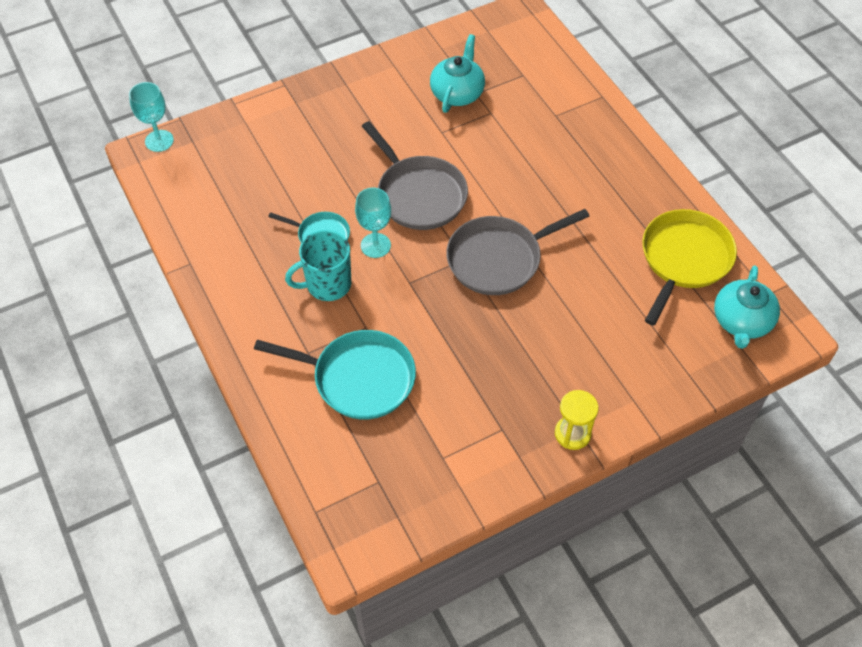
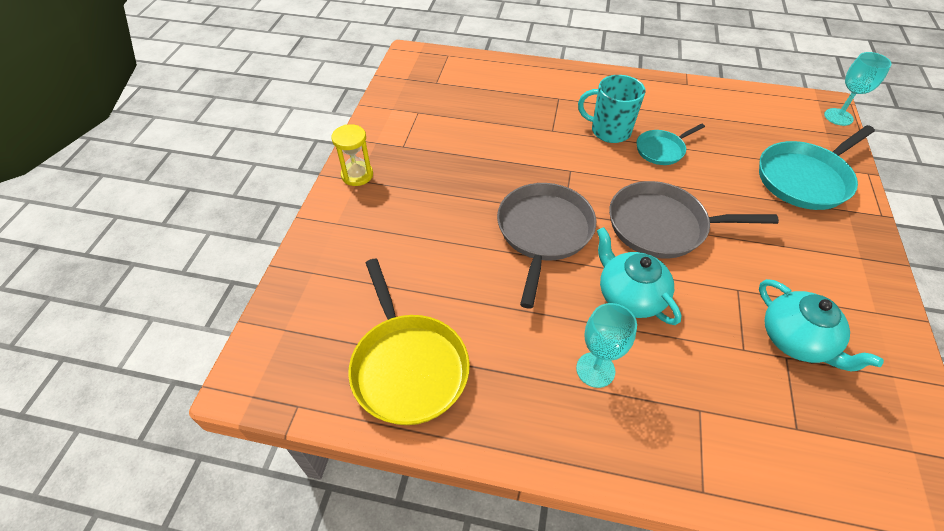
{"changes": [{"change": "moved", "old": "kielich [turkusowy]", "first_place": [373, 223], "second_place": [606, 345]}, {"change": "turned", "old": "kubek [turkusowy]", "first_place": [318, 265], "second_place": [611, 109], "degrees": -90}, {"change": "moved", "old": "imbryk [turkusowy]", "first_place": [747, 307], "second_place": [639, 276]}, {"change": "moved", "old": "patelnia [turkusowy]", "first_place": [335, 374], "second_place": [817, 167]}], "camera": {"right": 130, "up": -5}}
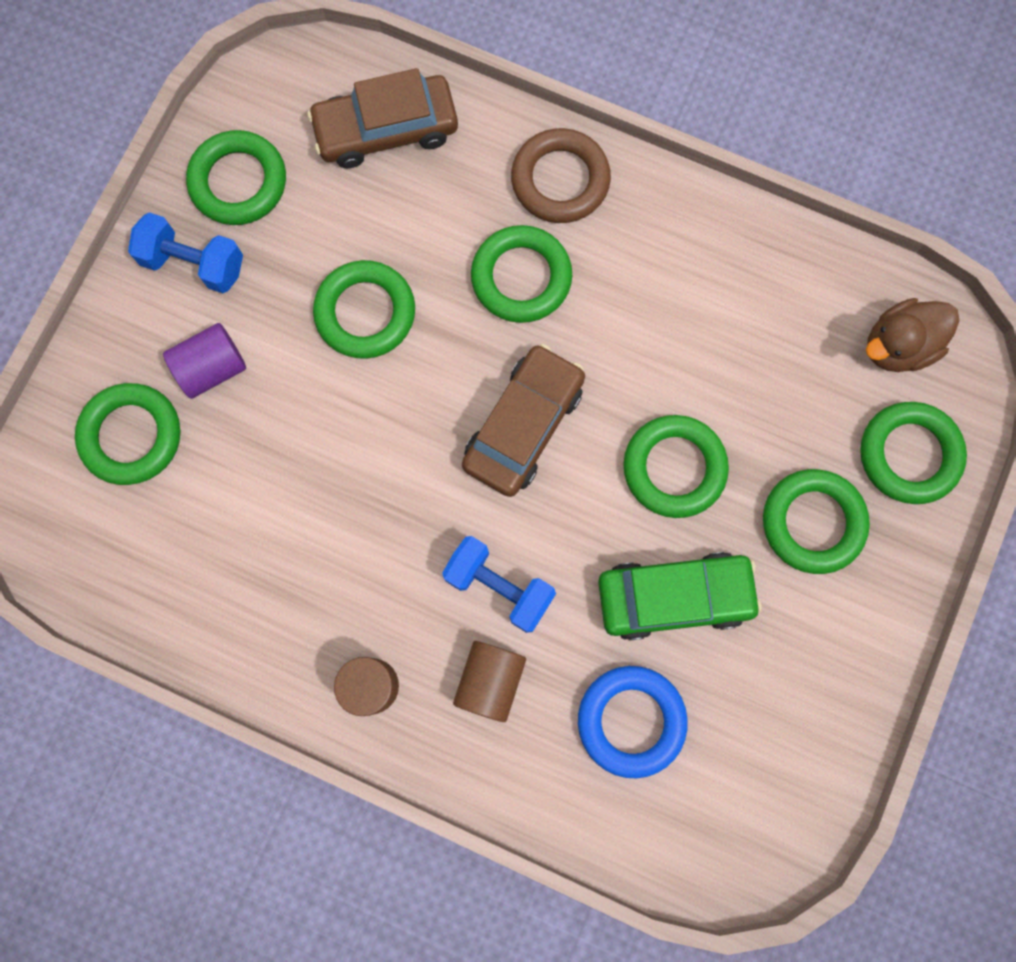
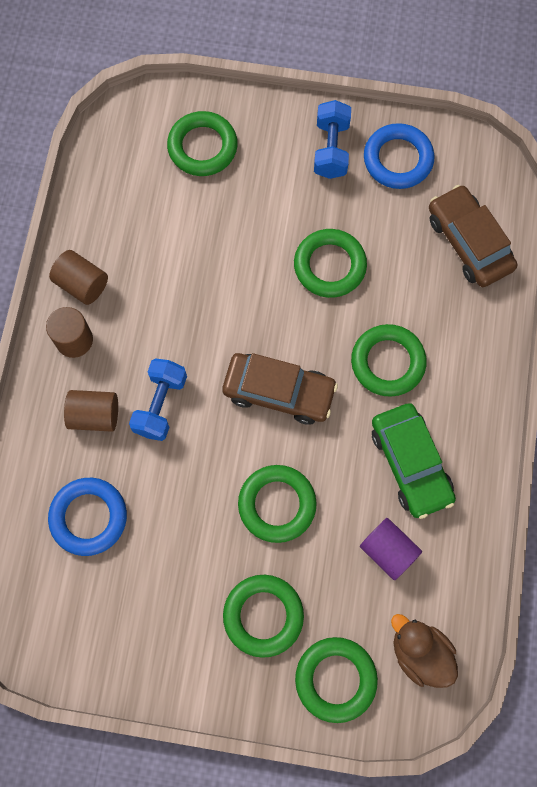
{"changes": [{"change": "added", "new": "walec [brązowy]", "second_place": [78, 277]}, {"change": "moved", "old": "walec [fioletowy]", "first_place": [204, 361], "second_place": [391, 549]}, {"change": "recoloured", "old": "pierścień [zielony]", "new": "pierścień [niebieski]", "first_place": [236, 177], "second_place": [399, 156]}, {"change": "moved", "old": "samochód [zielony]", "first_place": [680, 596], "second_place": [414, 461]}, {"change": "removed", "old": "pierścień [brązowy]", "first_place": [561, 175]}], "camera": {"right": 75, "up": -5}}
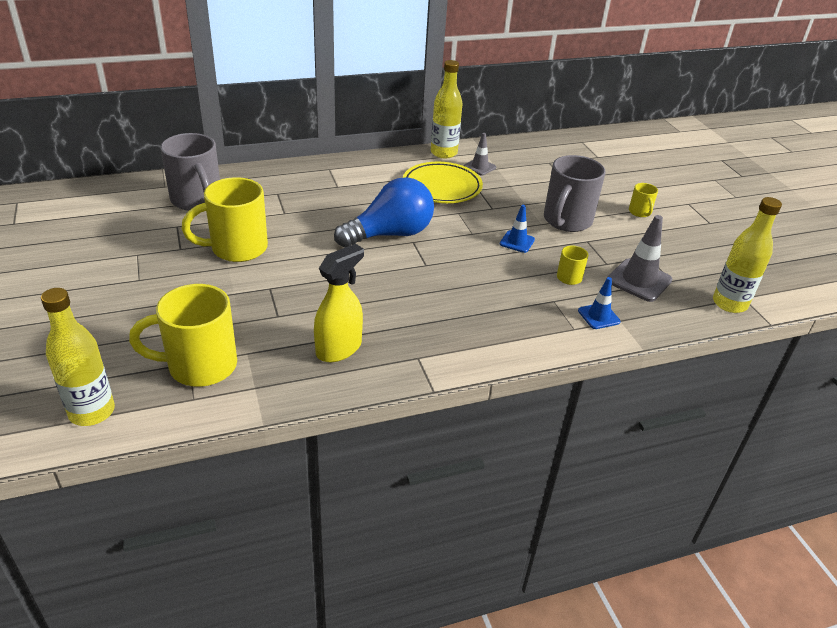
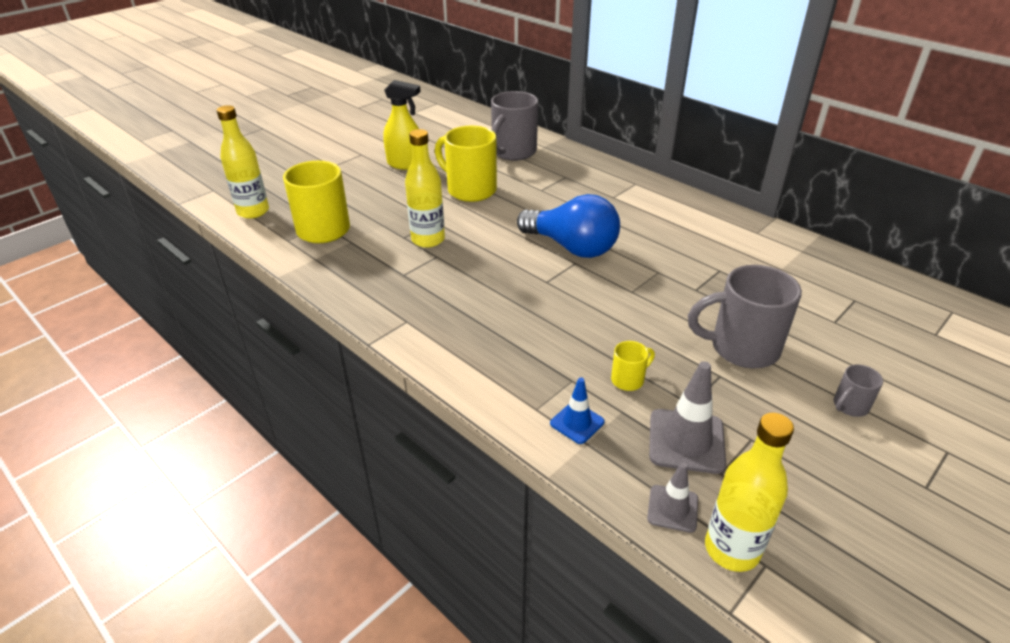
{"changes": [{"change": "moved", "old": "spryskiwacz [żółty]", "first_place": [339, 303], "second_place": [402, 125]}, {"change": "moved", "old": "butelka [żółty]", "first_place": [447, 109], "second_place": [425, 188]}, {"change": "moved", "old": "pachołek [szary]", "first_place": [480, 154], "second_place": [672, 498]}, {"change": "recoloured", "old": "kubek [żółty]", "new": "kubek [szary]", "first_place": [643, 200], "second_place": [858, 390]}, {"change": "removed", "old": "talerz [żółty]", "first_place": [443, 182]}, {"change": "removed", "old": "pachołek [niebieski]", "first_place": [517, 229]}], "camera": {"right": 65, "up": 0}}
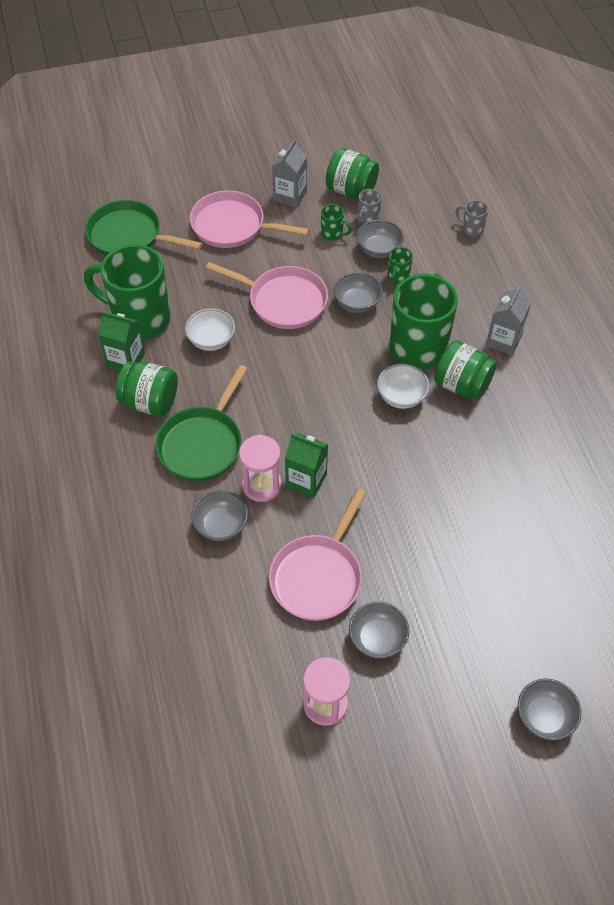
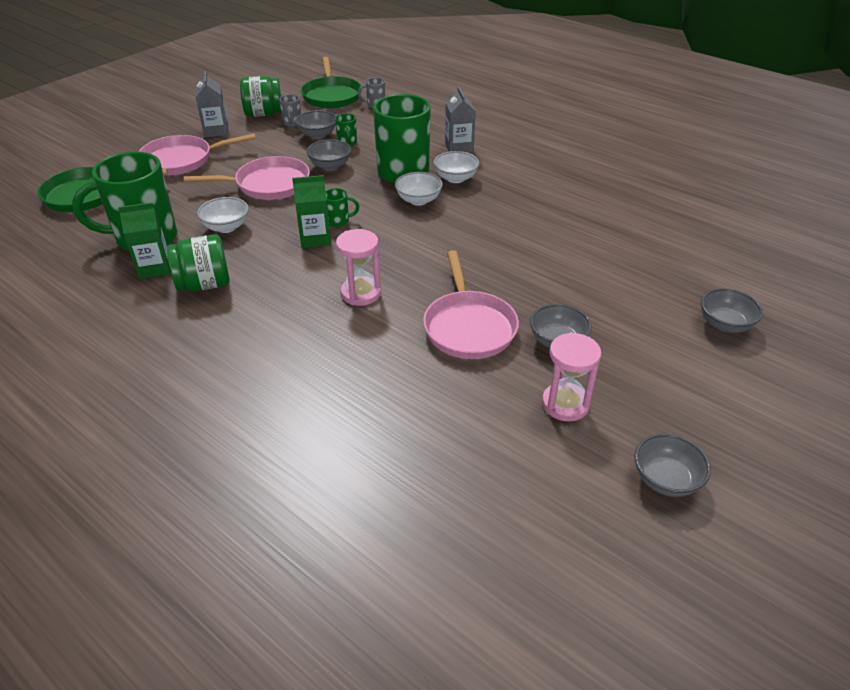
{"changes": [{"change": "moved", "old": "karton mleka [zielony]", "first_place": [306, 465], "second_place": [311, 211]}, {"change": "moved", "old": "patelnia [zielony]", "first_place": [201, 423], "second_place": [331, 83]}, {"change": "moved", "old": "kubek [zielony]", "first_place": [336, 222], "second_place": [342, 207]}, {"change": "replaced", "old": "słoik [zielony]", "new": "miska [biały]", "first_place": [465, 370], "second_place": [456, 167]}, {"change": "moved", "old": "miska [szary]", "first_place": [219, 515], "second_place": [672, 465]}], "camera": {"right": -35, "up": -15}}
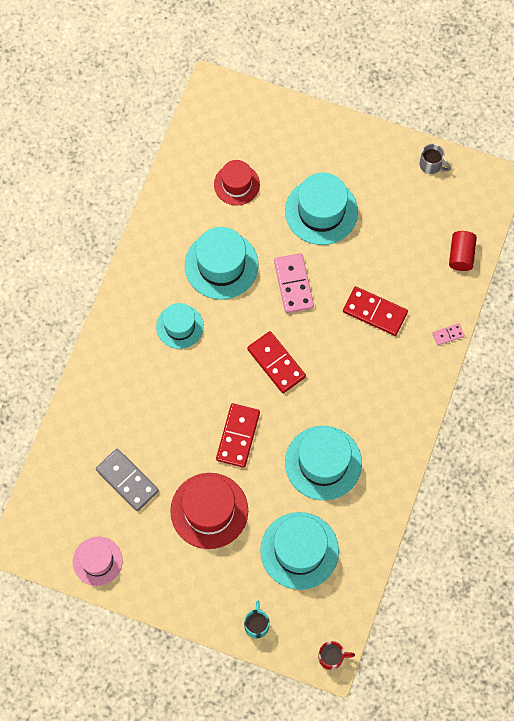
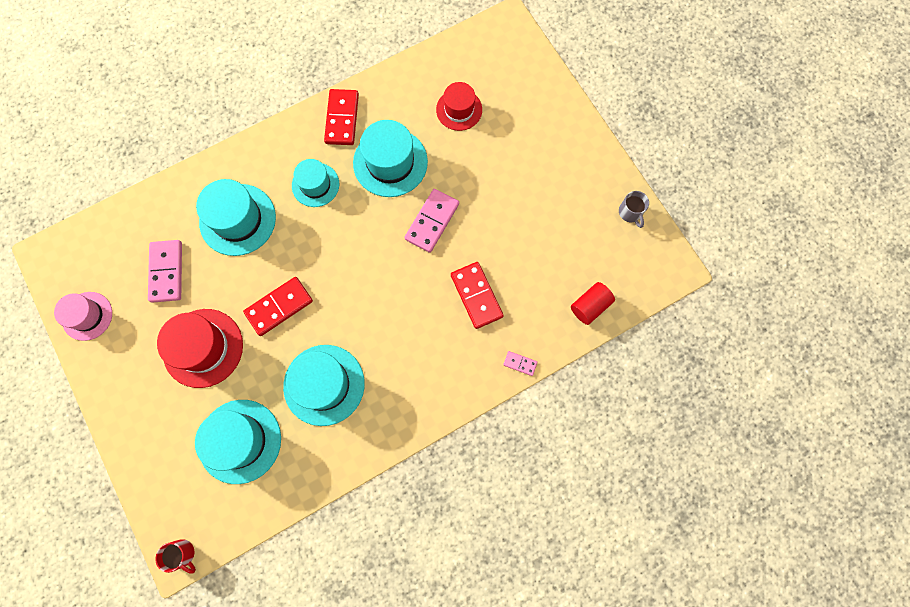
{"changes": [{"change": "recoloured", "old": "kostka domina [szary]", "new": "kostka domina [różowy]", "first_place": [127, 480], "second_place": [165, 271]}, {"change": "moved", "old": "kapelusz [turkusowy]", "first_place": [321, 209], "second_place": [236, 217]}, {"change": "moved", "old": "kostka domina [czerwony]", "first_place": [276, 362], "second_place": [341, 117]}, {"change": "removed", "old": "kubek [turkusowy]", "first_place": [257, 619]}], "camera": {"right": 40, "up": 5}}
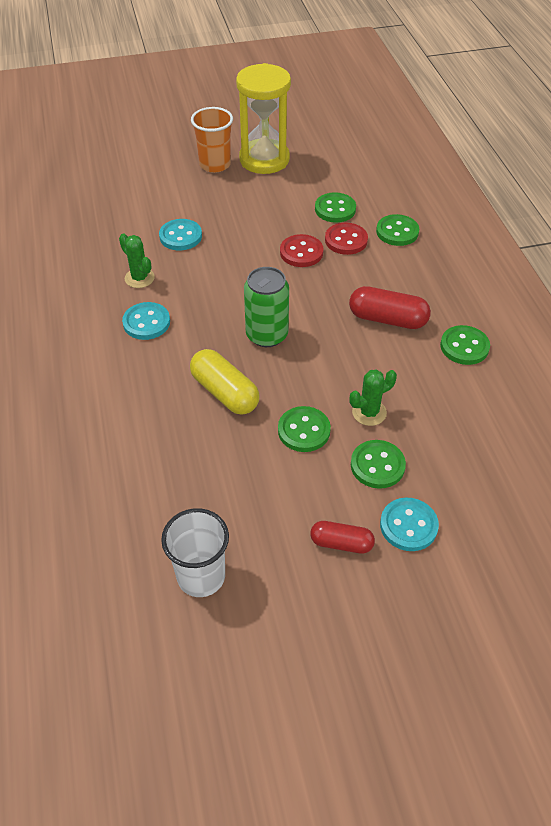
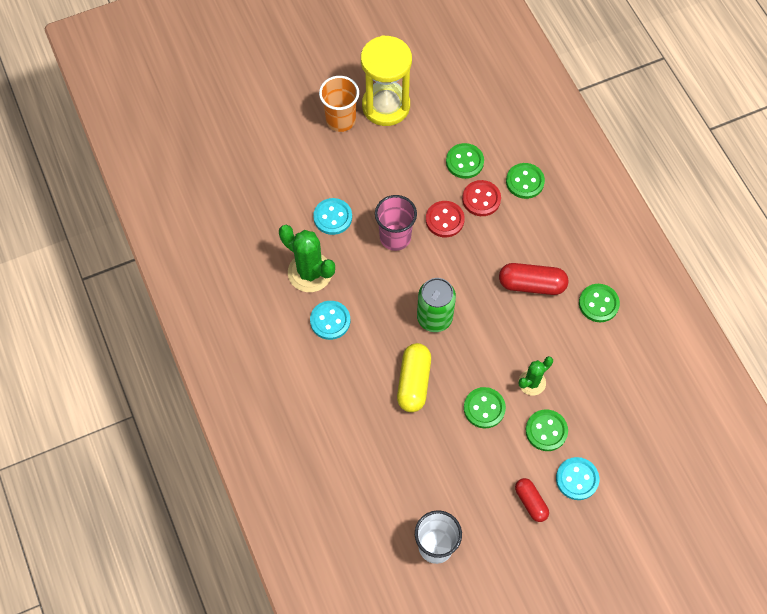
{"changes": [{"change": "resized", "old": "kaktus [zielony]", "first_place": [137, 260], "second_place": [307, 258], "factor": 1.69}, {"change": "added", "new": "szklanka [różowy]", "second_place": [396, 223]}, {"change": "turned", "old": "kapsułka [żółty]", "first_place": [225, 382], "second_place": [414, 377], "degrees": 60}, {"change": "turned", "old": "kapsułka [czerwony]", "first_place": [342, 537], "second_place": [532, 500], "degrees": 60}], "camera": {"right": -10, "up": 15}}
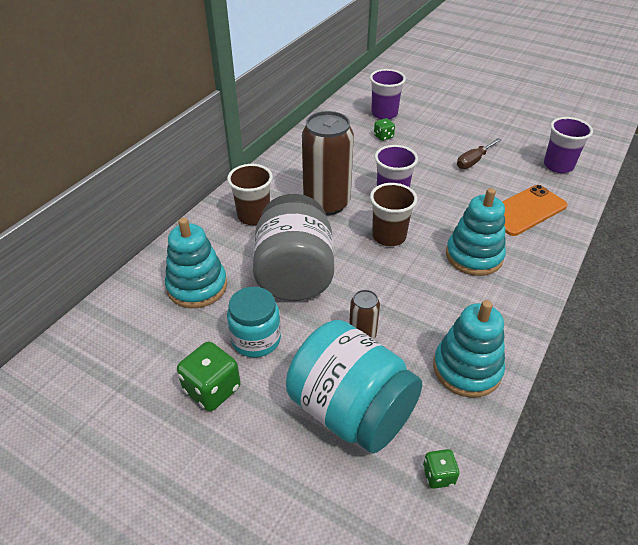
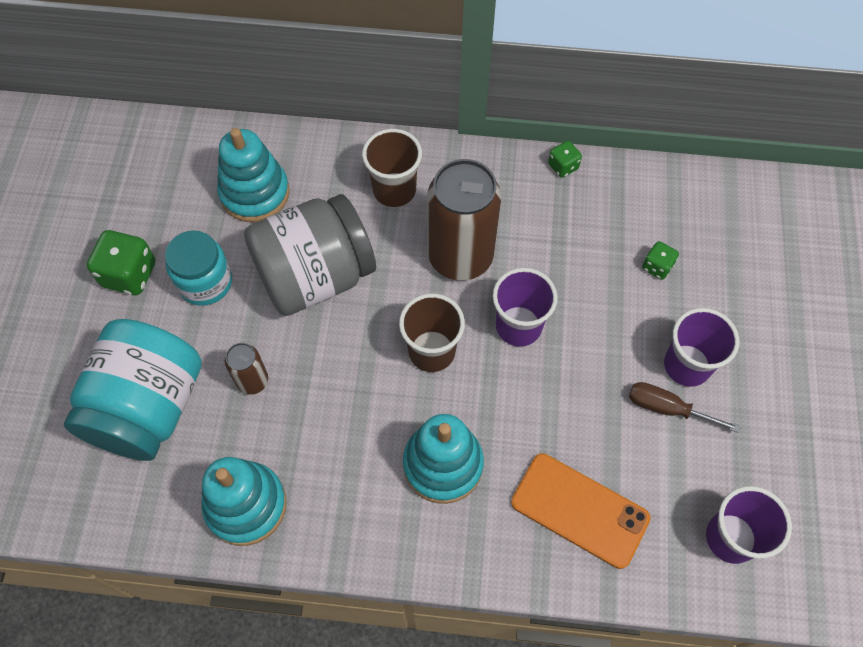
{"changes": [{"change": "moved", "old": "kostka do gry [zielony]", "first_place": [441, 469], "second_place": [565, 159]}, {"change": "moved", "old": "szklanka [fioletowy]", "first_place": [388, 94], "second_place": [701, 347]}], "camera": {"right": 65, "up": 20}}
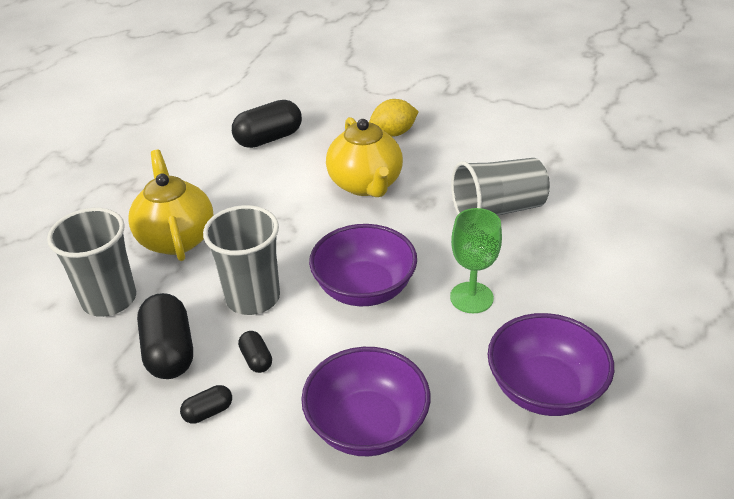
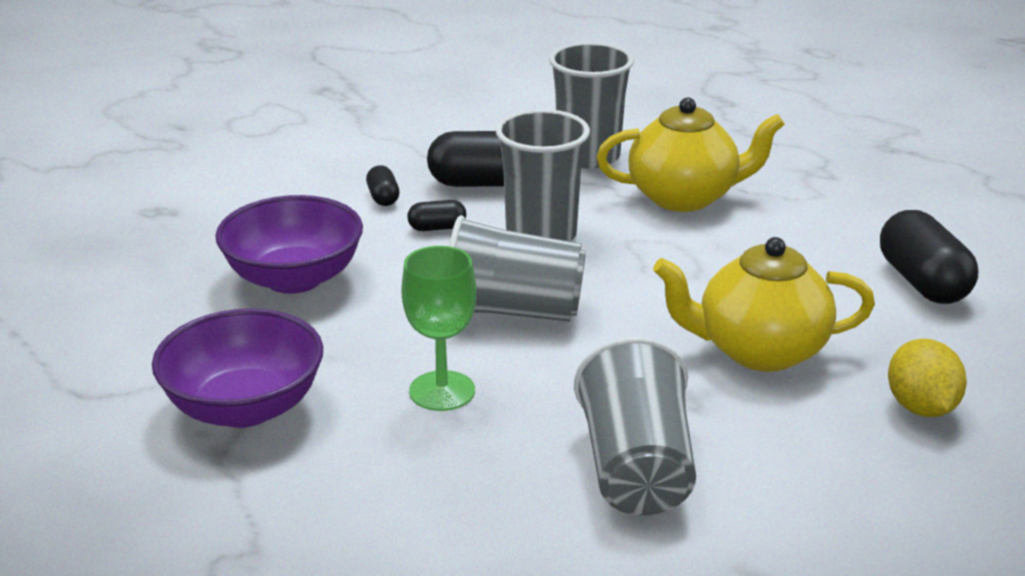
{"changes": [{"change": "replaced", "old": "miska [fioletowy]", "new": "szklanka [szary]", "first_place": [363, 265], "second_place": [517, 268]}], "camera": {"right": 105, "up": -10}}
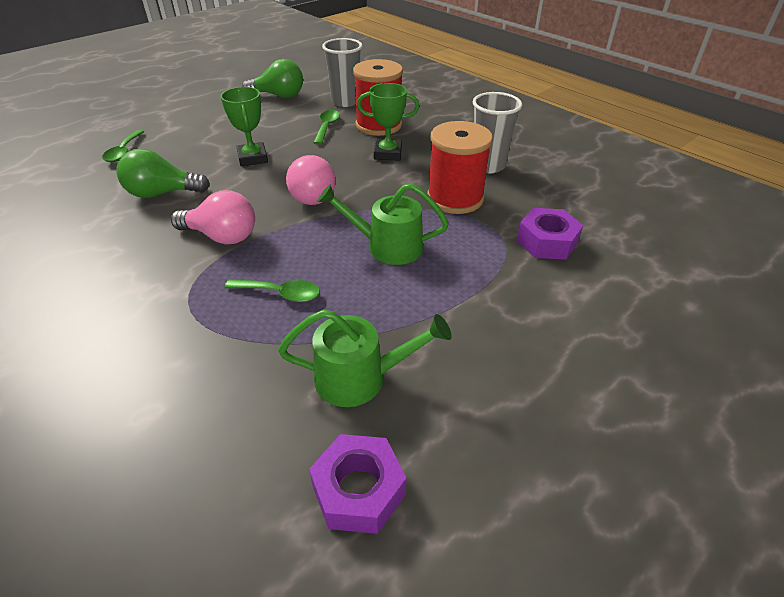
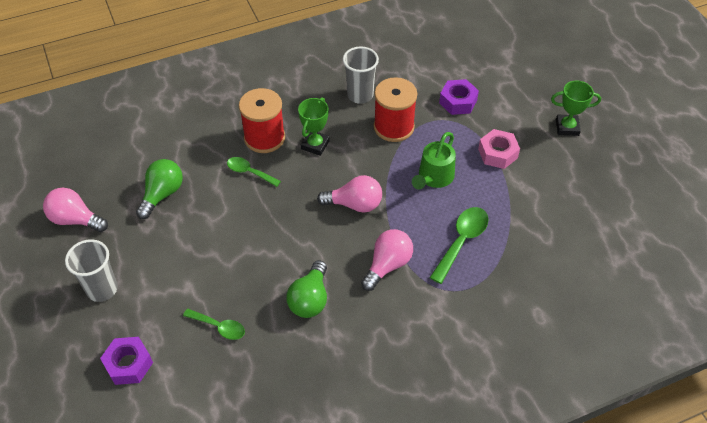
{"changes": [{"change": "added", "new": "żarówka [różowy]", "second_place": [75, 210]}, {"change": "moved", "old": "szklanka [szary]", "first_place": [342, 72], "second_place": [91, 270]}, {"change": "moved", "old": "nakrętka [fioletowy]", "first_place": [358, 484], "second_place": [126, 361]}, {"change": "resized", "old": "łyżka [zielony]", "first_place": [272, 290], "second_place": [459, 245], "factor": 1.54}, {"change": "added", "new": "nakrętka [różowy]", "second_place": [499, 149]}, {"change": "moved", "old": "puchar [zielony]", "first_place": [244, 126], "second_place": [576, 108]}, {"change": "removed", "old": "konewka [zielony]", "first_place": [365, 358]}], "camera": {"right": -70, "up": 10}}
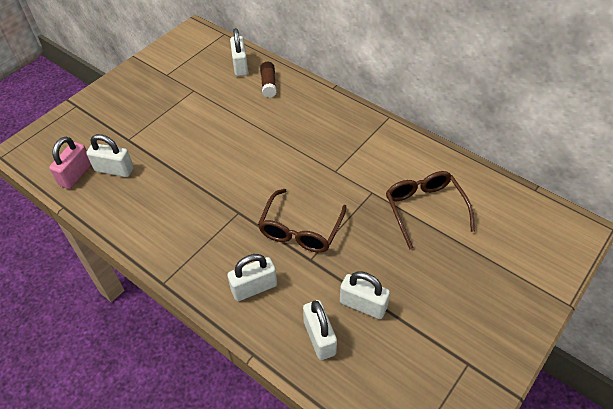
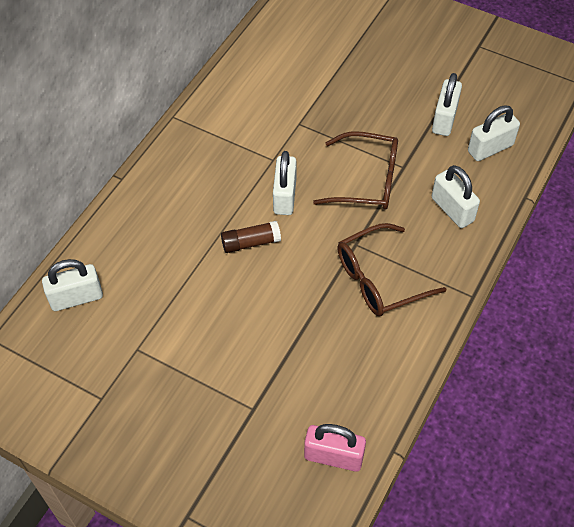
{"changes": [{"change": "moved", "old": "klej w sztyfcie [brązowy]", "first_place": [268, 80], "second_place": [251, 237]}, {"change": "moved", "old": "kłódka [biały]", "first_place": [110, 155], "second_place": [284, 183]}, {"change": "moved", "old": "okulary [brązowy]", "first_place": [430, 210], "second_place": [391, 269]}], "camera": {"right": -100, "up": 5}}
